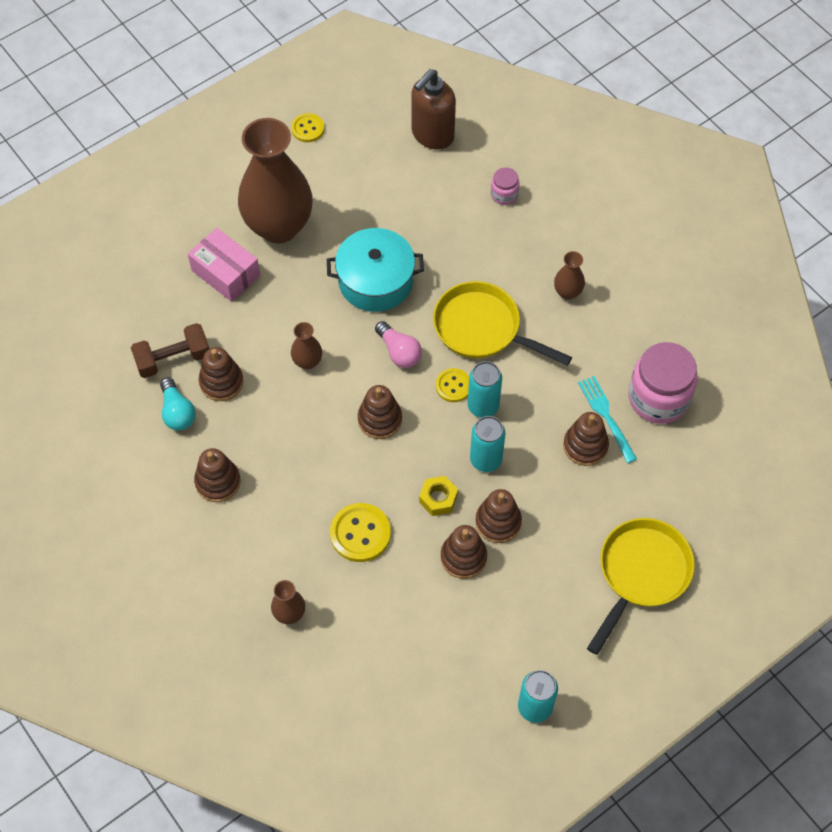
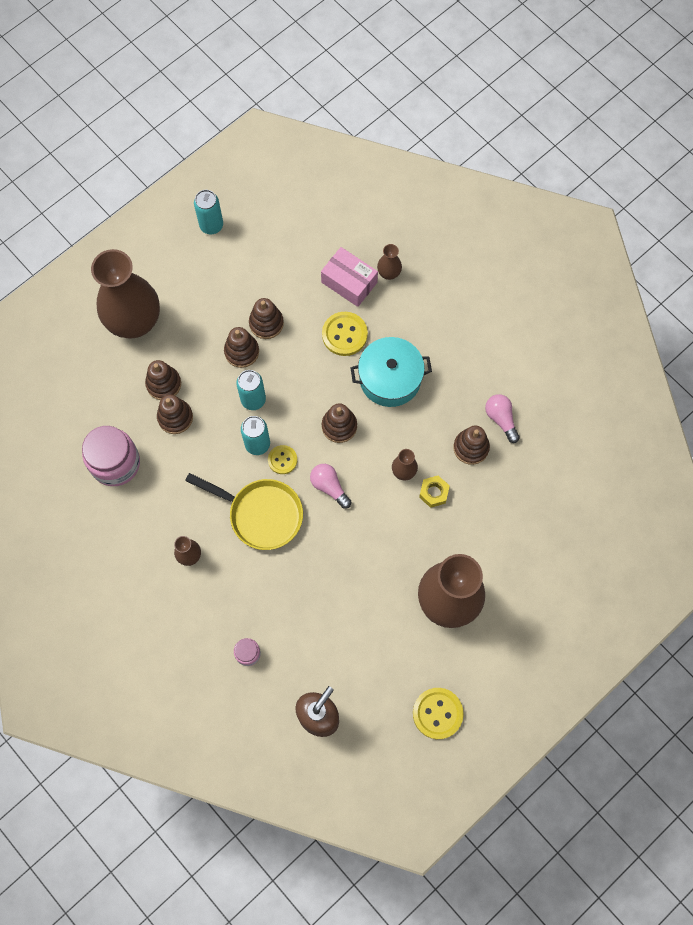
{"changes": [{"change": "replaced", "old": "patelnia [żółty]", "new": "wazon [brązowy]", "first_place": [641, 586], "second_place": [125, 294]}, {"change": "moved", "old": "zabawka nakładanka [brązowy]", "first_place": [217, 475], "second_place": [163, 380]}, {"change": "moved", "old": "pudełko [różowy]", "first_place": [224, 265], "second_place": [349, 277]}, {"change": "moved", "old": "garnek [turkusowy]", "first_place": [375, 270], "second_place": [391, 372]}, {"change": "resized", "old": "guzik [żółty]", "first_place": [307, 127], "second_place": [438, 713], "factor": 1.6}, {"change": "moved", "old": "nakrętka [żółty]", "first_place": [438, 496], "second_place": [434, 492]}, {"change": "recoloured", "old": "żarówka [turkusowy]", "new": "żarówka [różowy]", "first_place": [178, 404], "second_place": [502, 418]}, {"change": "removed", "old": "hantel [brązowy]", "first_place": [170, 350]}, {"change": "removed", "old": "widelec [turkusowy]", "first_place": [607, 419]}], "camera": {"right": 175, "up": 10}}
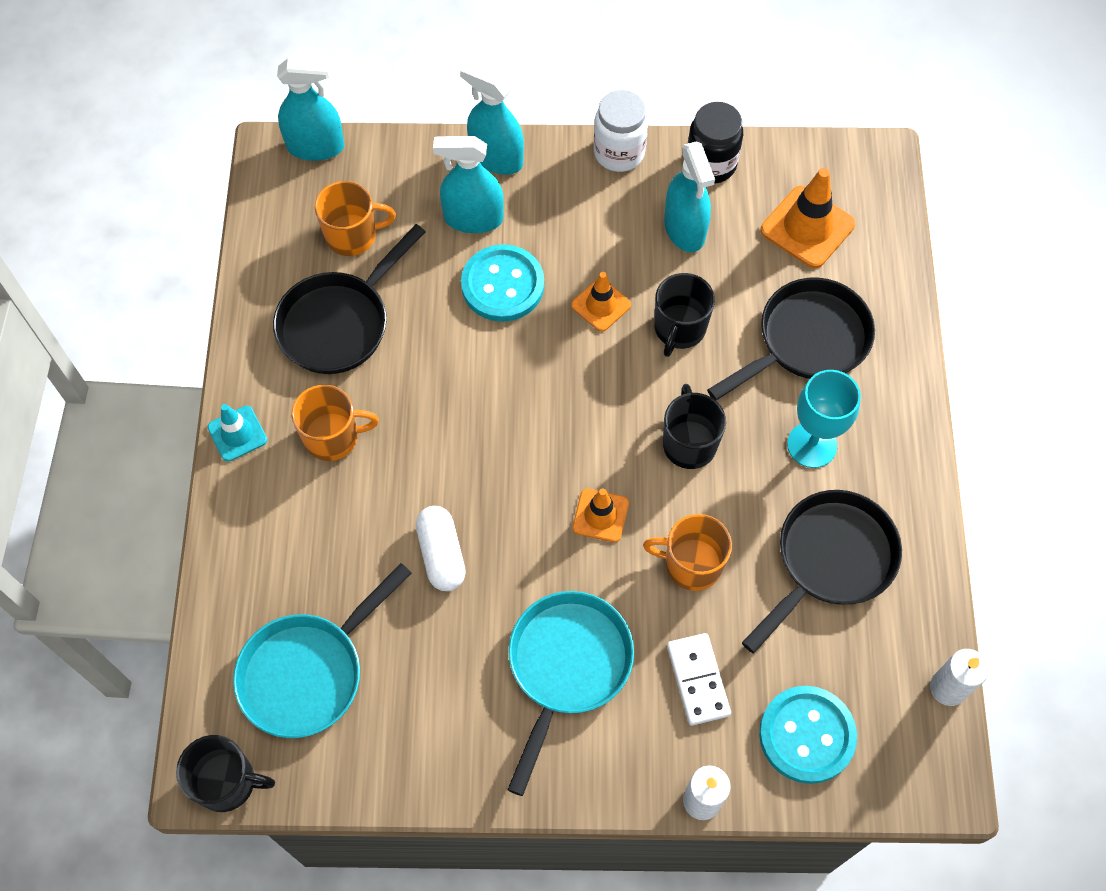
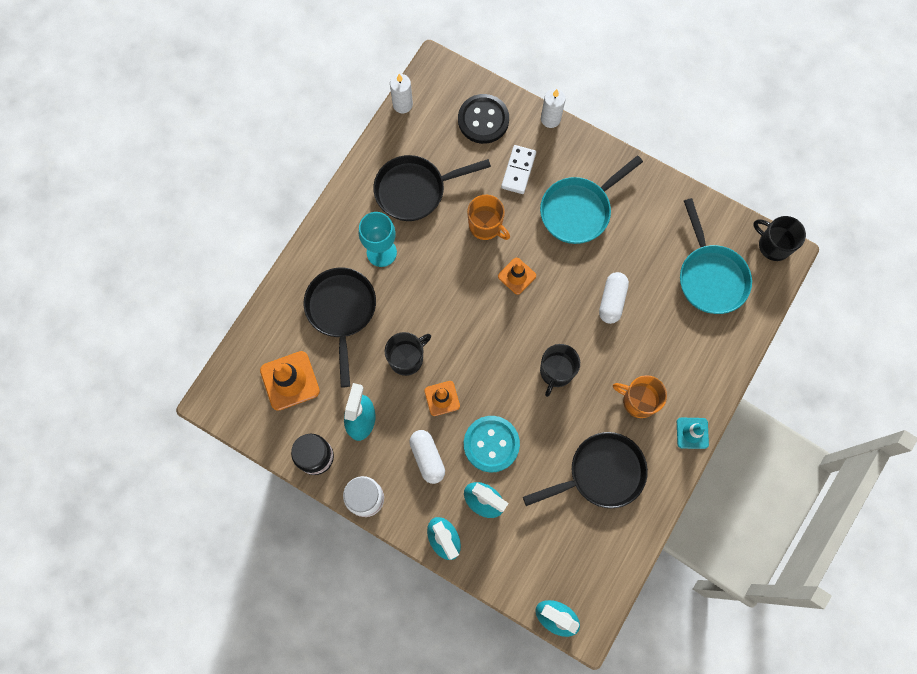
{"changes": [{"change": "turned", "old": "patelnia [czarny]", "first_place": [791, 339], "second_place": [340, 327], "degrees": 90}, {"change": "added", "new": "kapsułka [biały]", "second_place": [427, 457]}, {"change": "recoloured", "old": "guzik [turkusowy]", "new": "guzik [czarny]", "first_place": [808, 735], "second_place": [483, 119]}, {"change": "moved", "old": "kubek [czarny]", "first_place": [694, 426], "second_place": [560, 370]}, {"change": "turned", "old": "patelnia [turkusowy]", "first_place": [322, 650], "second_place": [716, 256], "degrees": 90}, {"change": "removed", "old": "kubek [pomarańczowy]", "first_place": [355, 218]}], "camera": {"right": -150, "up": 10}}
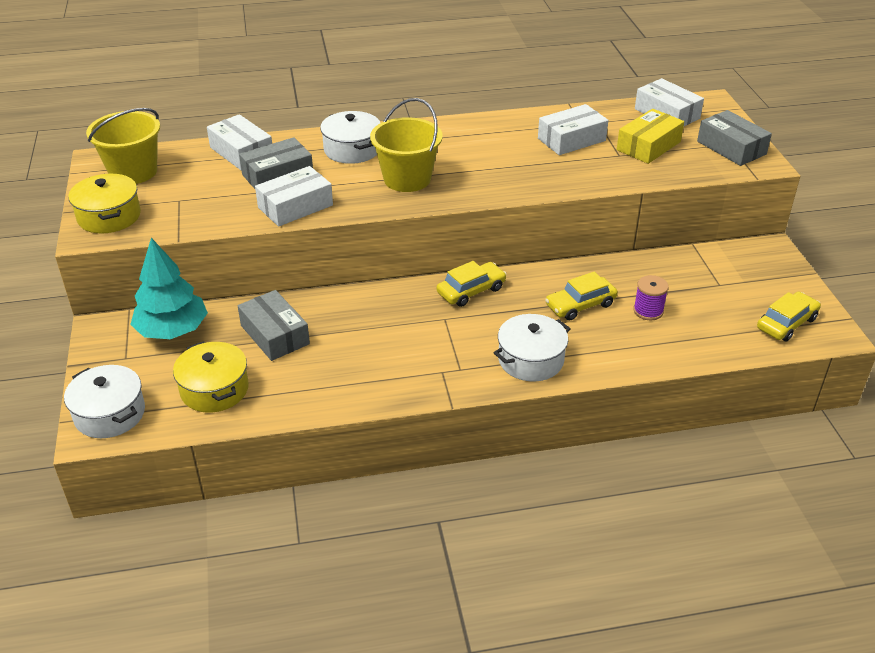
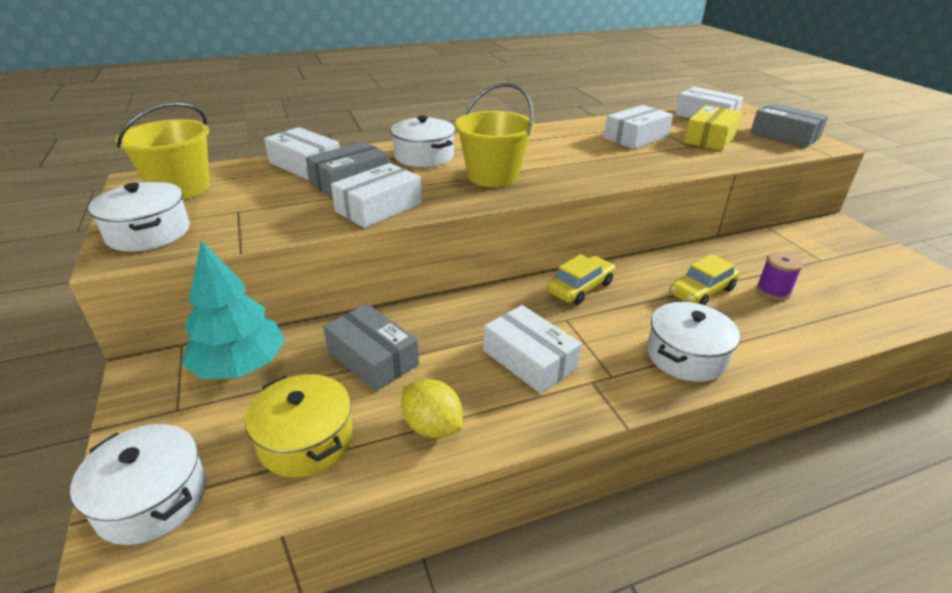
{"changes": [{"change": "recoloured", "old": "garnek [żółty]", "new": "garnek [biały]", "first_place": [104, 203], "second_place": [139, 217]}, {"change": "added", "new": "cytryna [żółty]", "second_place": [432, 408]}, {"change": "added", "new": "pudełko [biały]", "second_place": [532, 349]}, {"change": "removed", "old": "samochód [żółty]", "first_place": [789, 316]}], "camera": {"right": -10, "up": -5}}
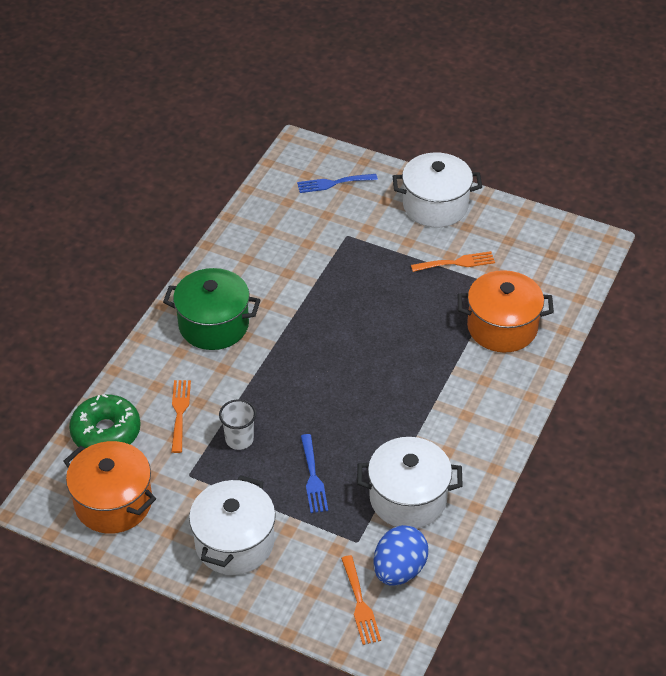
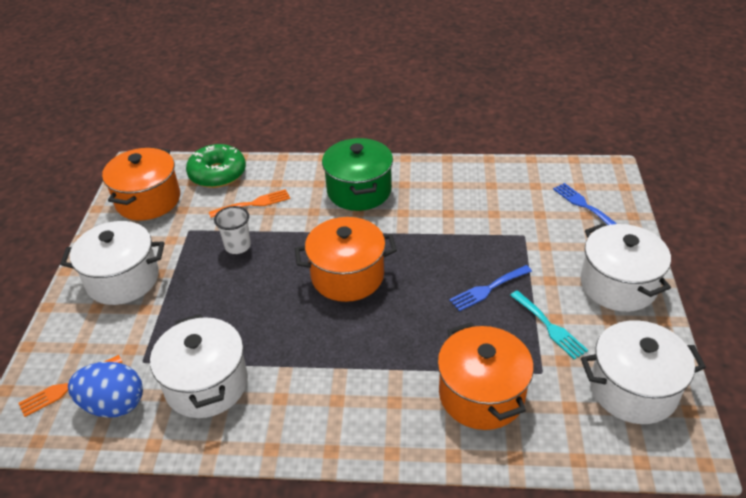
{"changes": [{"change": "added", "new": "garnek [pomarańczowy]", "second_place": [346, 259]}, {"change": "moved", "old": "widelec [niebieski]", "first_place": [314, 473], "second_place": [490, 288]}, {"change": "recoloured", "old": "widelec [pomarańczowy]", "new": "widelec [turkusowy]", "first_place": [453, 261], "second_place": [549, 325]}, {"change": "added", "new": "garnek [biały]", "second_place": [643, 372]}], "camera": {"right": 70, "up": -5}}
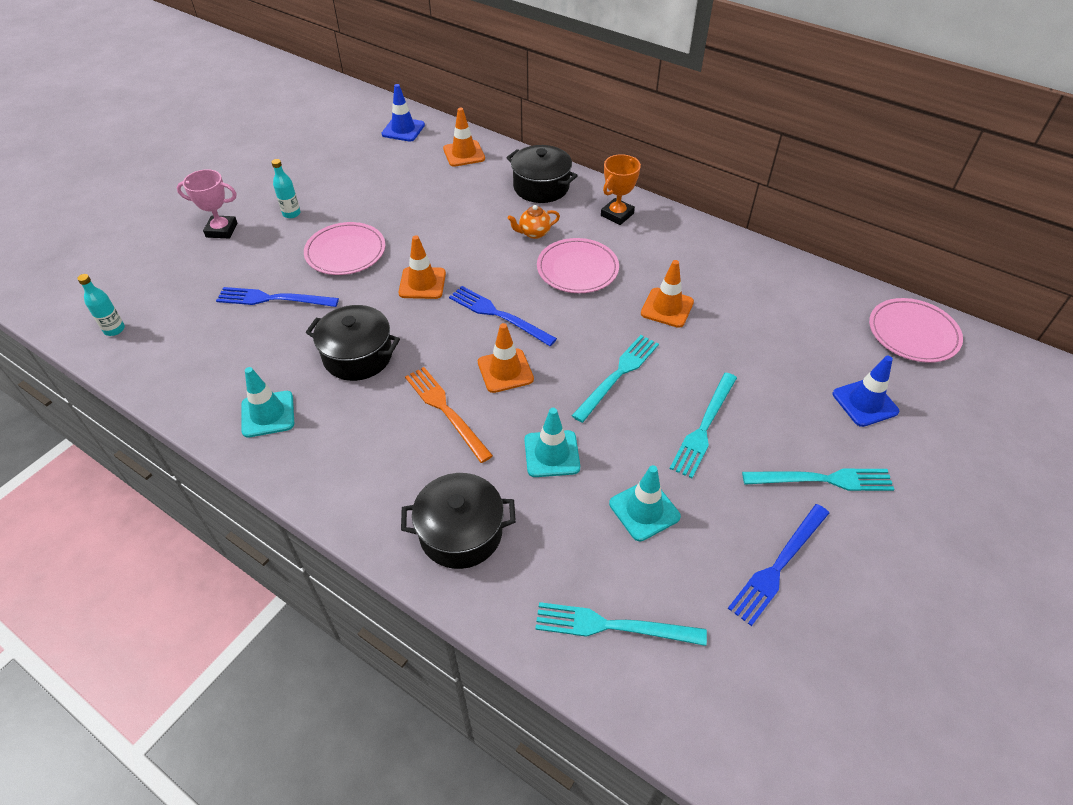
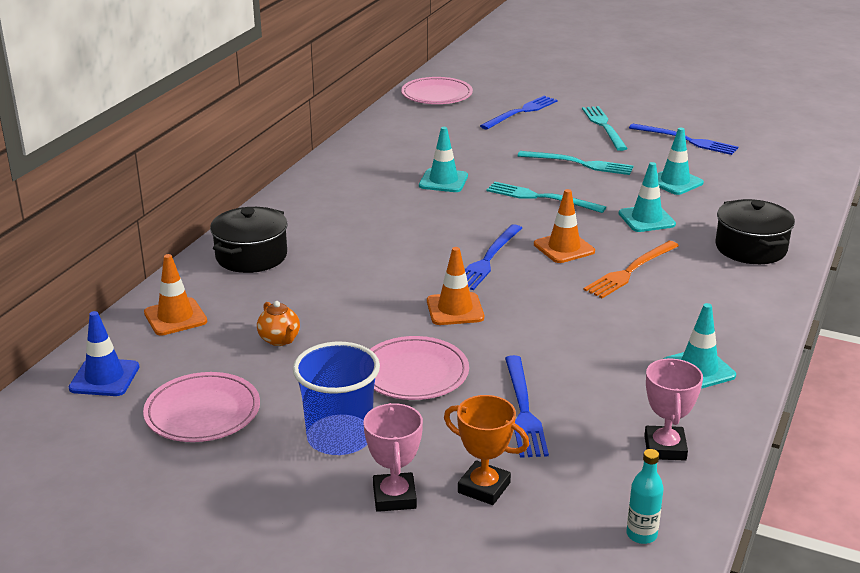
{"changes": [{"change": "moved", "old": "talerz [różowy]", "first_place": [578, 265], "second_place": [201, 407]}, {"change": "moved", "old": "imbryk [pomarańczowy]", "first_place": [534, 222], "second_place": [278, 323]}, {"change": "replaced", "old": "butelka [turkusowy]", "new": "szklanka [niebieski]", "first_place": [285, 188], "second_place": [336, 398]}, {"change": "recoloured", "old": "pachołek [pomarańczowy]", "new": "pachołek [turkusowy]", "first_place": [667, 294], "second_place": [443, 159]}, {"change": "moved", "old": "puchar [pomarańczowy]", "first_place": [621, 189], "second_place": [486, 450]}, {"change": "replaced", "old": "pachołek [niebieski]", "new": "widelec [niebieski]", "first_place": [866, 391], "second_place": [519, 113]}, {"change": "added", "new": "puchar [różowy]", "second_place": [673, 409]}, {"change": "removed", "old": "garnek [czarny]", "first_place": [353, 343]}, {"change": "removed", "old": "widelec [turkusowy]", "first_place": [621, 624]}], "camera": {"right": -100, "up": -20}}
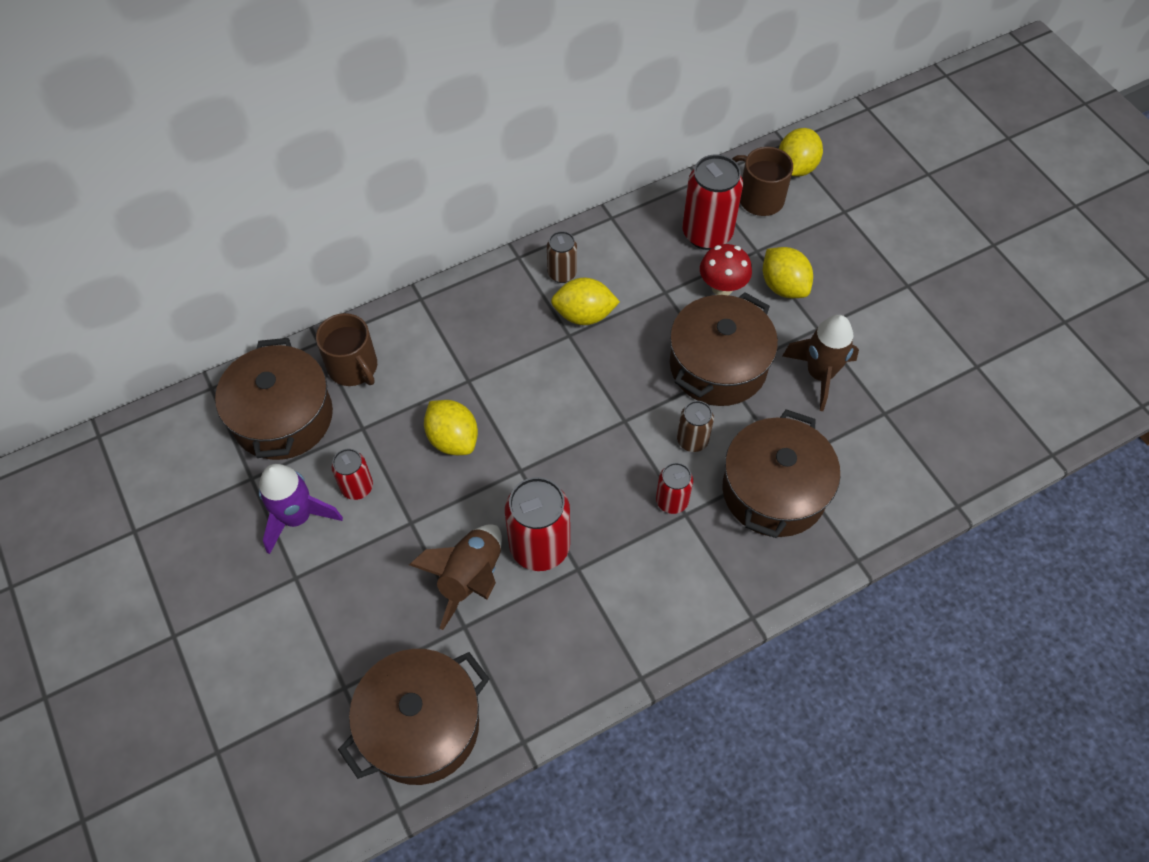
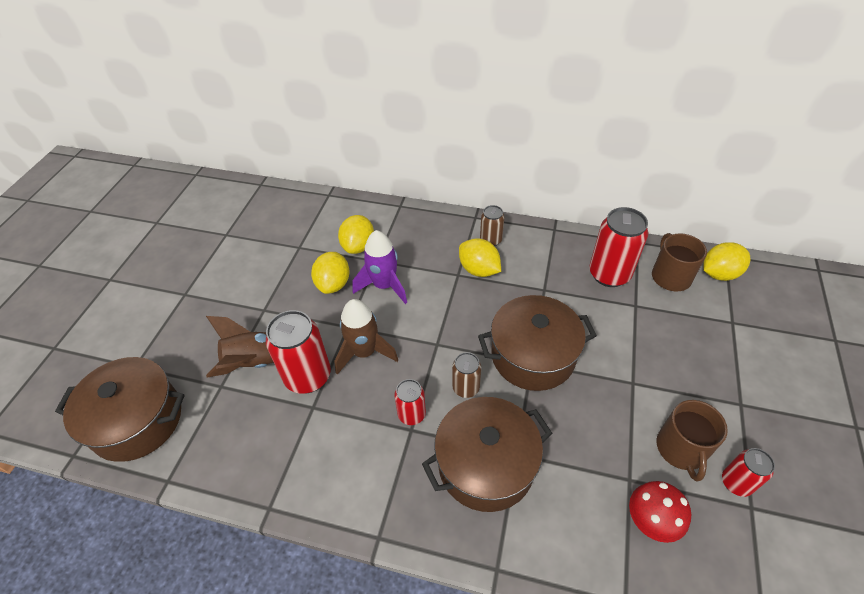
{"changes": [{"change": "moved", "old": "rakieta [brązowy]", "first_place": [820, 363], "second_place": [366, 337]}, {"change": "moved", "old": "cytryna [żółty]", "first_place": [788, 272], "second_place": [356, 234]}, {"change": "moved", "old": "rakieta [fioletowy]", "first_place": [301, 509], "second_place": [379, 267]}, {"change": "moved", "old": "grzyb [czerwony]", "first_place": [726, 269], "second_place": [660, 512]}, {"change": "moved", "old": "kubek [brązowy]", "first_place": [346, 349], "second_place": [692, 441]}, {"change": "moved", "old": "puszka [czerwony]", "first_place": [352, 474], "second_place": [748, 472]}, {"change": "removed", "old": "garnek [brązowy]", "first_place": [274, 399]}], "camera": {"right": 45, "up": -10}}
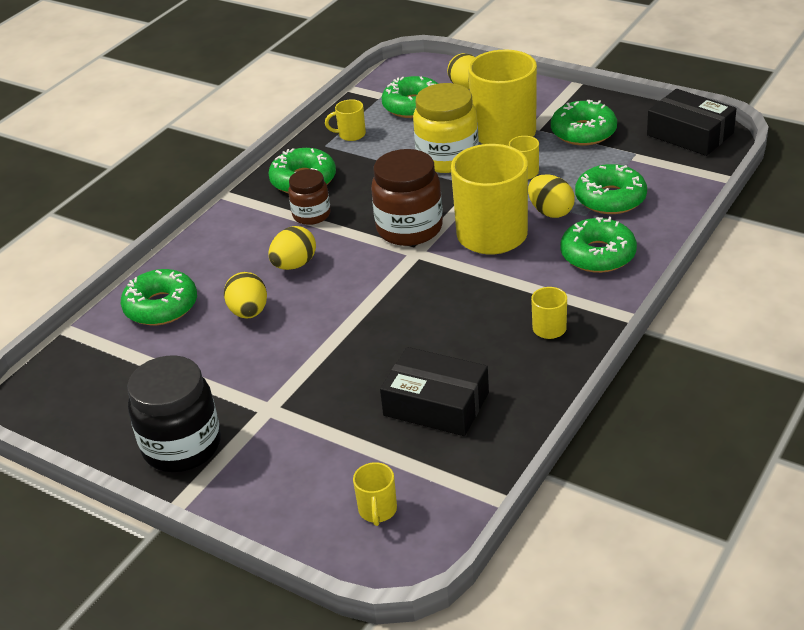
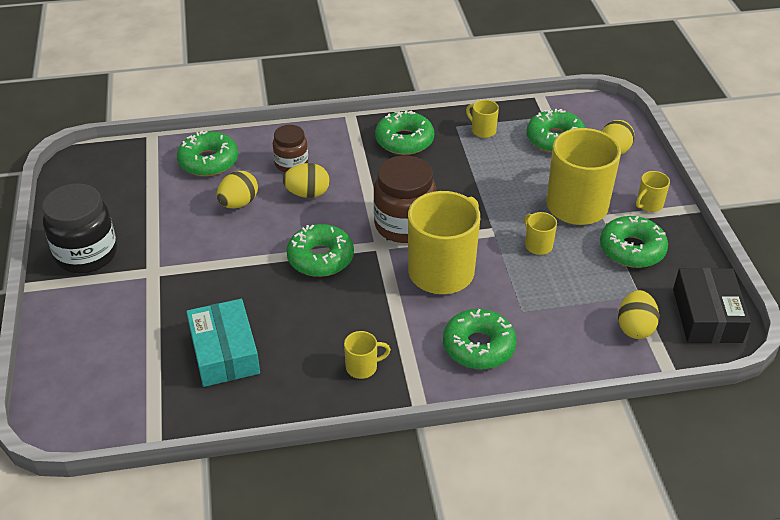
{"changes": [{"change": "recoloured", "old": "pudełko [czarny]", "new": "pudełko [turkusowy]", "first_place": [434, 391], "second_place": [223, 343]}, {"change": "moved", "old": "słoik [brązowy]", "first_place": [309, 197], "second_place": [290, 149]}, {"change": "moved", "old": "donut [zielony]", "first_place": [611, 189], "second_place": [320, 250]}, {"change": "moved", "old": "jajko [żółty]", "first_place": [551, 196], "second_place": [638, 314]}, {"change": "moved", "old": "kubek [żółty]", "first_place": [375, 494], "second_place": [653, 191]}, {"change": "removed", "old": "słoik [żółty]", "first_place": [446, 128]}], "camera": {"right": 45, "up": 5}}
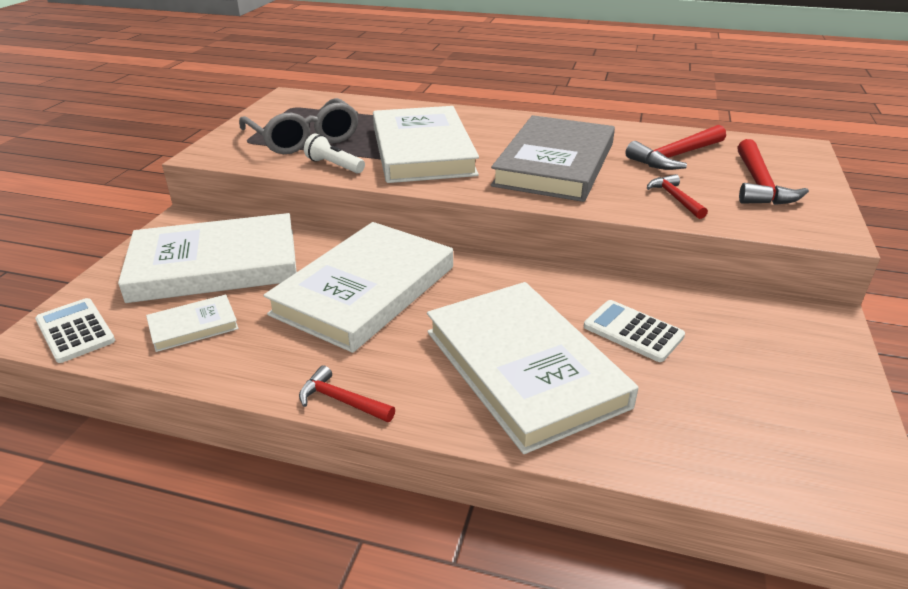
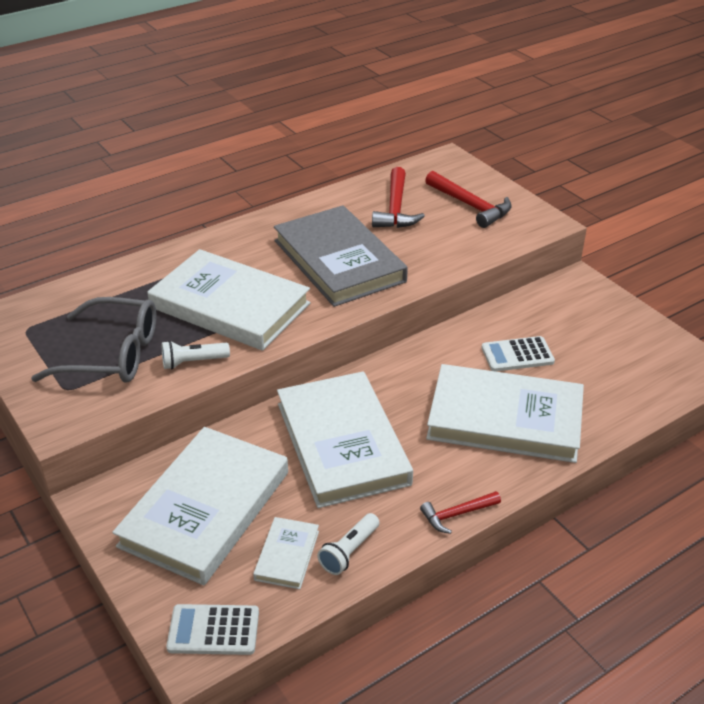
{"changes": [{"change": "added", "new": "latarka [biały]", "second_place": [348, 544]}, {"change": "removed", "old": "młotek [czerwony]", "first_place": [677, 196]}], "camera": {"right": -50, "up": 5}}
